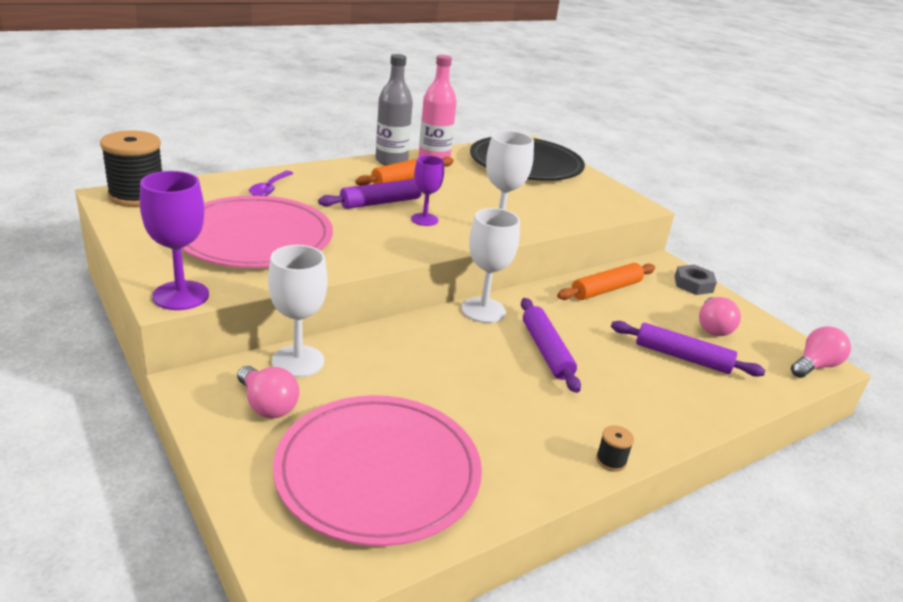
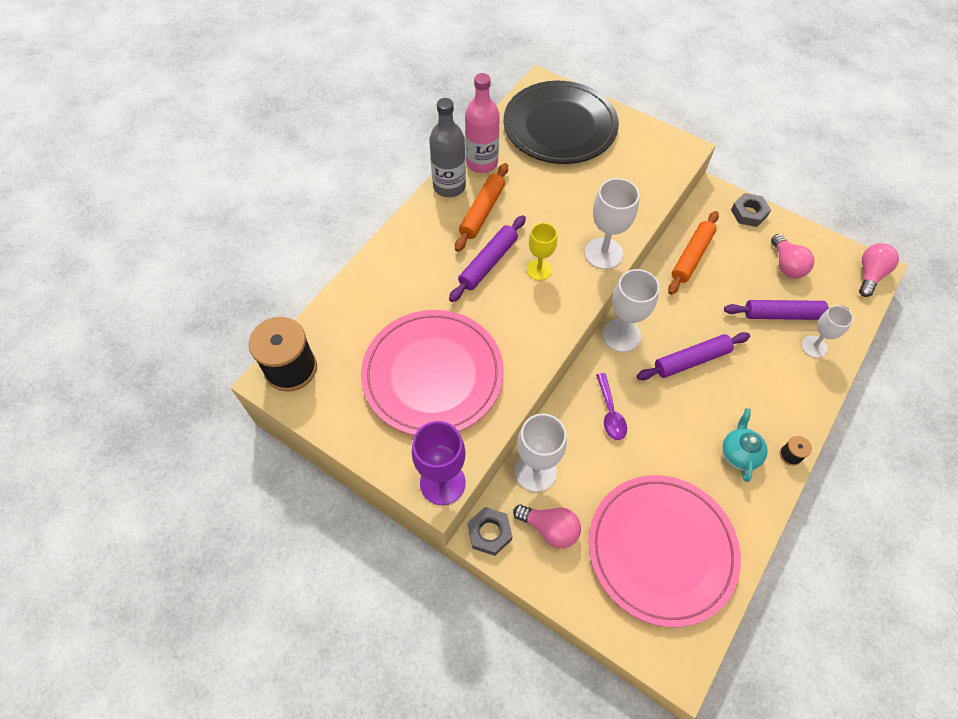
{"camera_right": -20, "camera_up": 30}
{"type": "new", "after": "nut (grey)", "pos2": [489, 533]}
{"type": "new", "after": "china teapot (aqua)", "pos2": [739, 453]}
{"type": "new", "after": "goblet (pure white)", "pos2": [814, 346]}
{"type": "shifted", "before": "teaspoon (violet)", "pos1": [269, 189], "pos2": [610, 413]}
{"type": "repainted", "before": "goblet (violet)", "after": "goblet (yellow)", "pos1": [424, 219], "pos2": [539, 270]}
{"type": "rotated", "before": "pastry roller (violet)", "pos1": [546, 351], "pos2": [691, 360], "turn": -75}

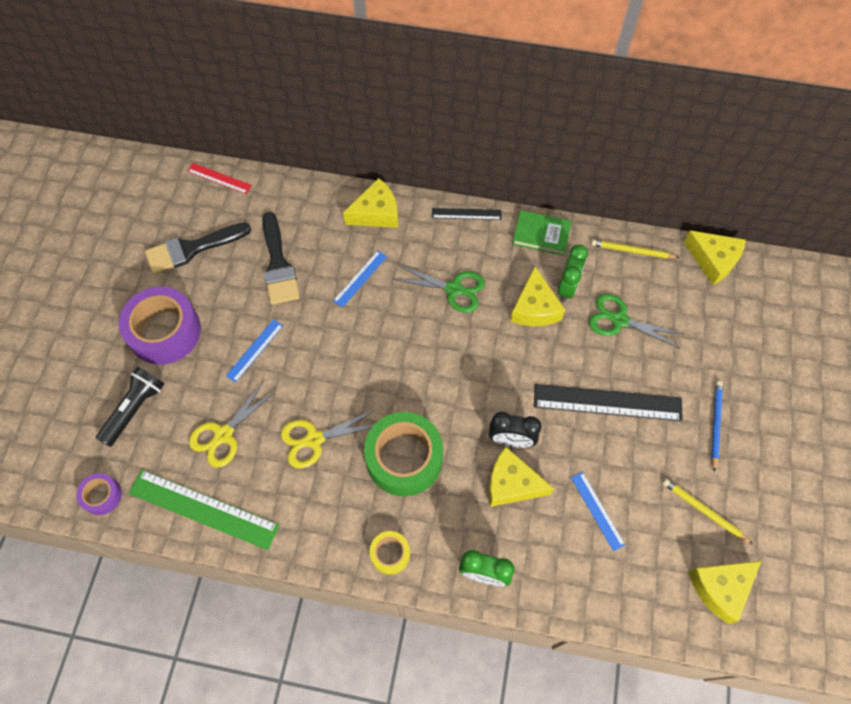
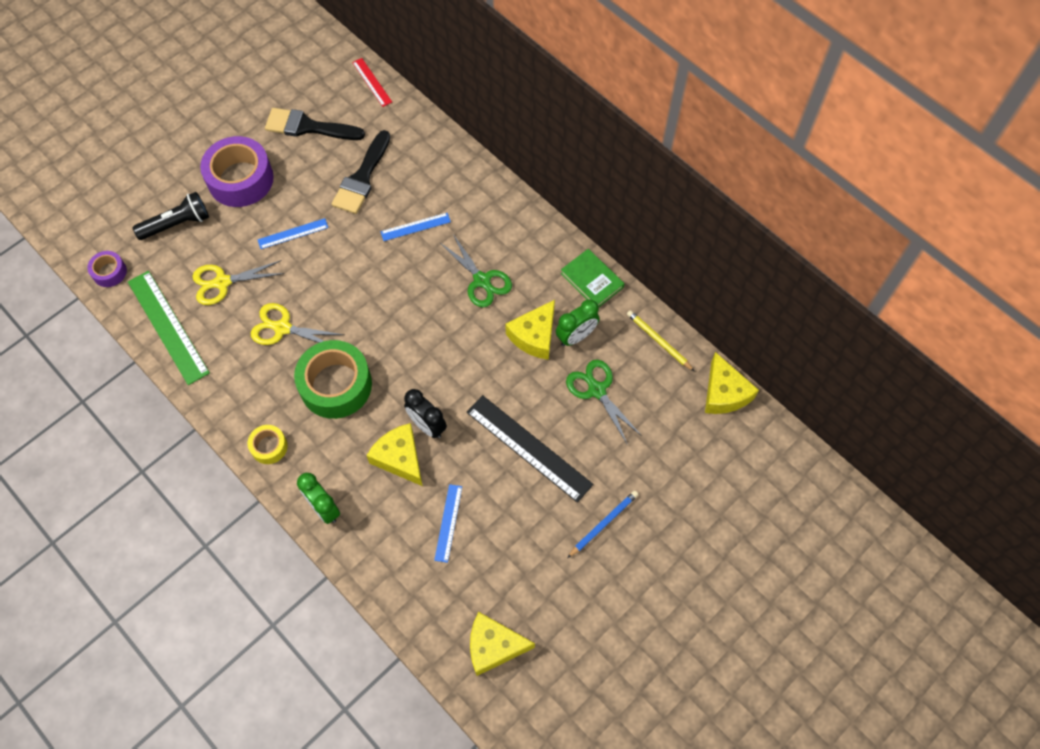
{"camera_right": 35, "camera_up": 0}
{"type": "gone", "before": "piece of cheese (yellow)", "pos1": [376, 213]}
{"type": "gone", "before": "measuring stick (black)", "pos1": [466, 214]}
{"type": "gone", "before": "lead pencil (yellow)", "pos1": [704, 511]}

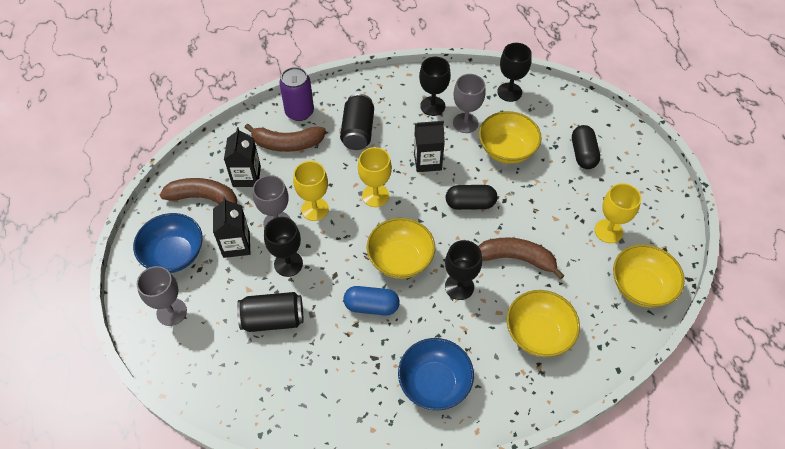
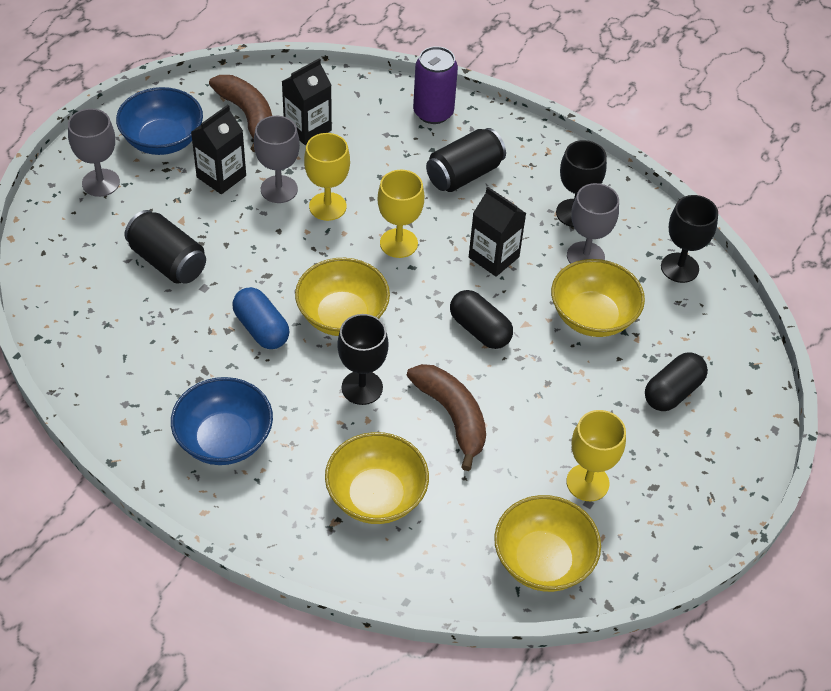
{"camera_right": 45, "camera_up": -5}
{"type": "gone", "before": "banana fruit (russet)", "pos1": [287, 143]}
{"type": "gone", "before": "goblet (black)", "pos1": [288, 264]}

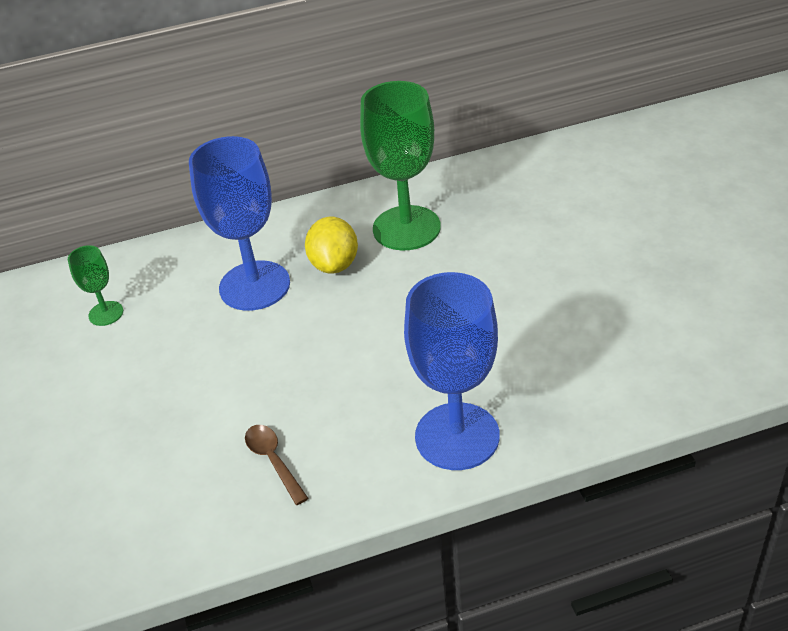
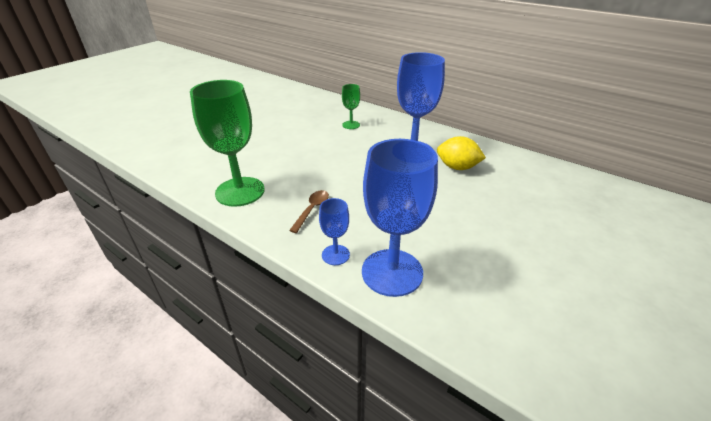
{"camera_right": 50, "camera_up": -5}
{"type": "new", "after": "goblet (blue)", "pos2": [335, 255]}
{"type": "shifted", "before": "goblet (green)", "pos1": [406, 228], "pos2": [240, 191]}
{"type": "rotated", "before": "toy lemon (yellow)", "pos1": [334, 264], "pos2": [457, 167], "turn": 60}

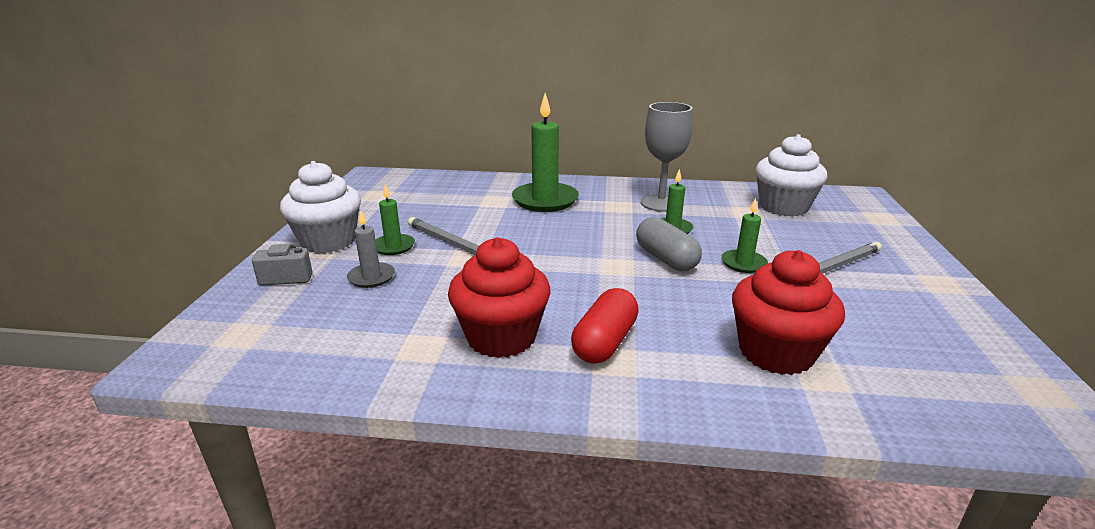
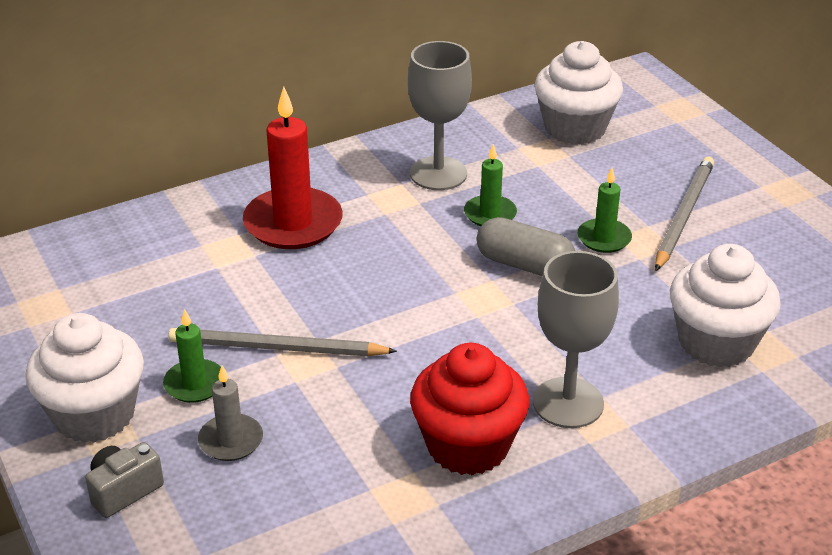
{"camera_right": -35, "camera_up": 10}
{"type": "swapped", "before": "pill shape (crimson)", "after": "goblet (grey)", "pos1": [605, 342], "pos2": [568, 403]}
{"type": "repainted", "before": "wax candle (green)", "after": "wax candle (crimson)", "pos1": [545, 200], "pos2": [293, 223]}
{"type": "repainted", "before": "fairy cake (crimson)", "after": "fairy cake (pure white)", "pos1": [776, 352], "pos2": [716, 342]}

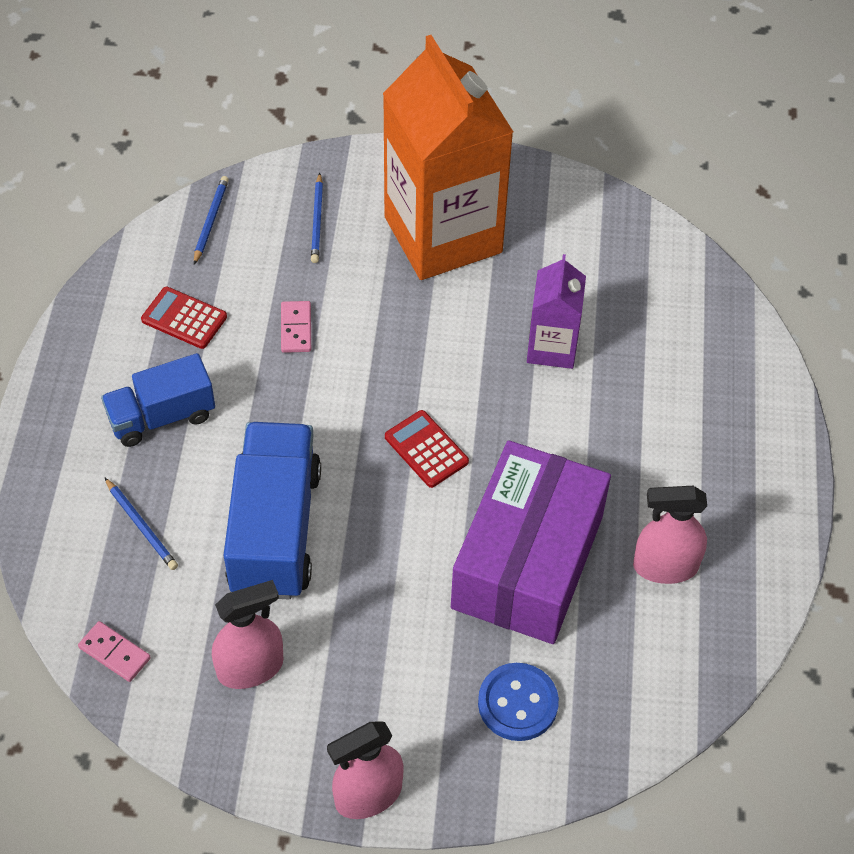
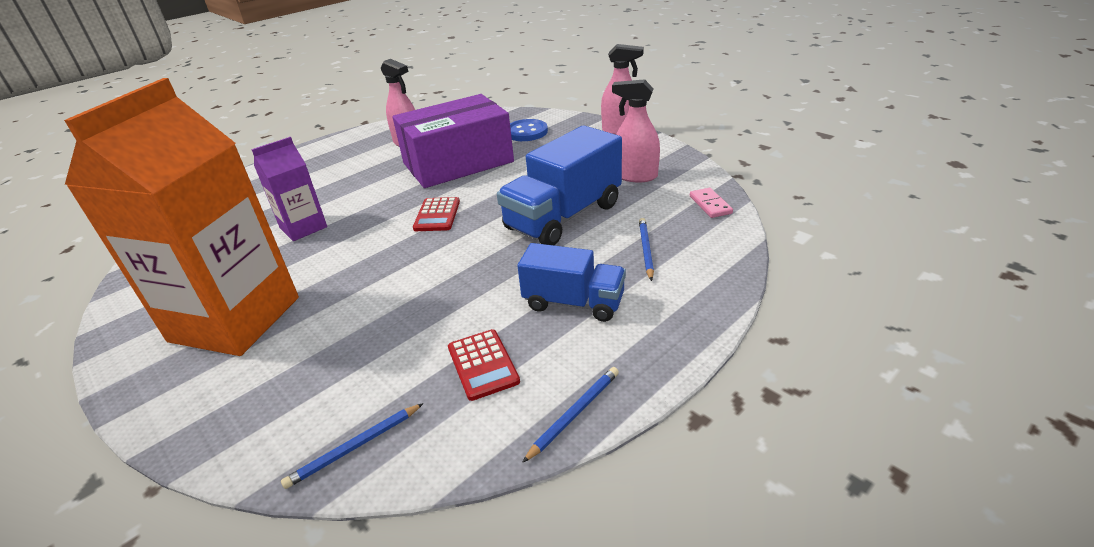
{"camera_right": -135, "camera_up": -20}
{"type": "gone", "before": "domino tile (pink)", "pos1": [296, 328]}
{"type": "shifted", "before": "lead pencil (blue)", "pos1": [317, 220], "pos2": [574, 413]}

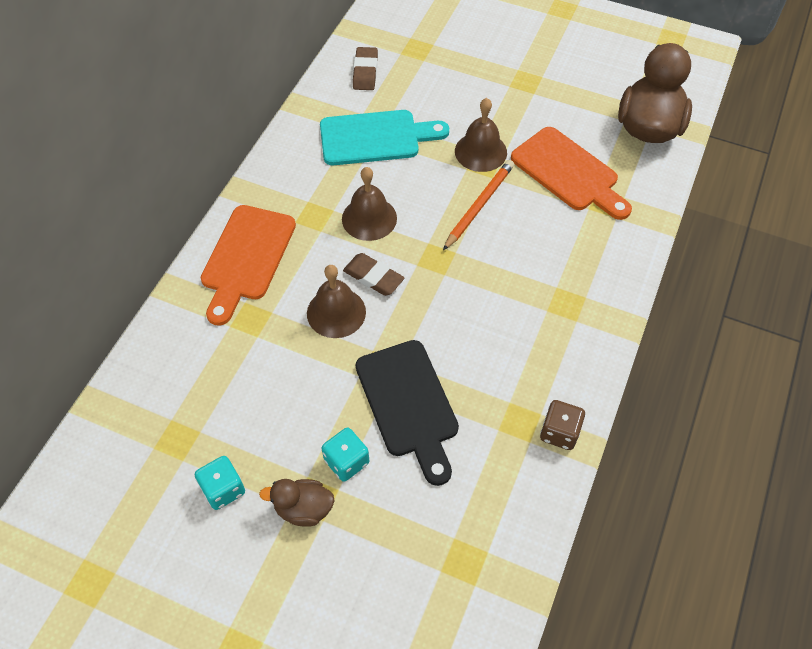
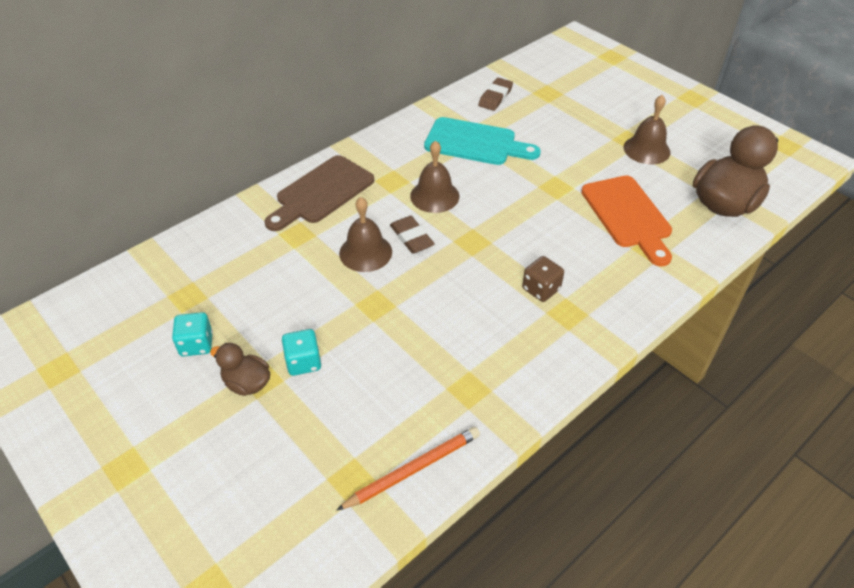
{"camera_right": 25, "camera_up": -10}
{"type": "gone", "before": "cutting board (black)", "pos1": [409, 404]}
{"type": "shifted", "before": "lead pencil (orange-coloured)", "pos1": [479, 206], "pos2": [413, 470]}
{"type": "shifted", "before": "hand bell (russet)", "pos1": [480, 151], "pos2": [646, 149]}
{"type": "shifted", "before": "game die (russet)", "pos1": [559, 432], "pos2": [541, 289]}
{"type": "repainted", "before": "cutting board (orange-coloured)", "after": "cutting board (russet)", "pos1": [246, 258], "pos2": [321, 192]}

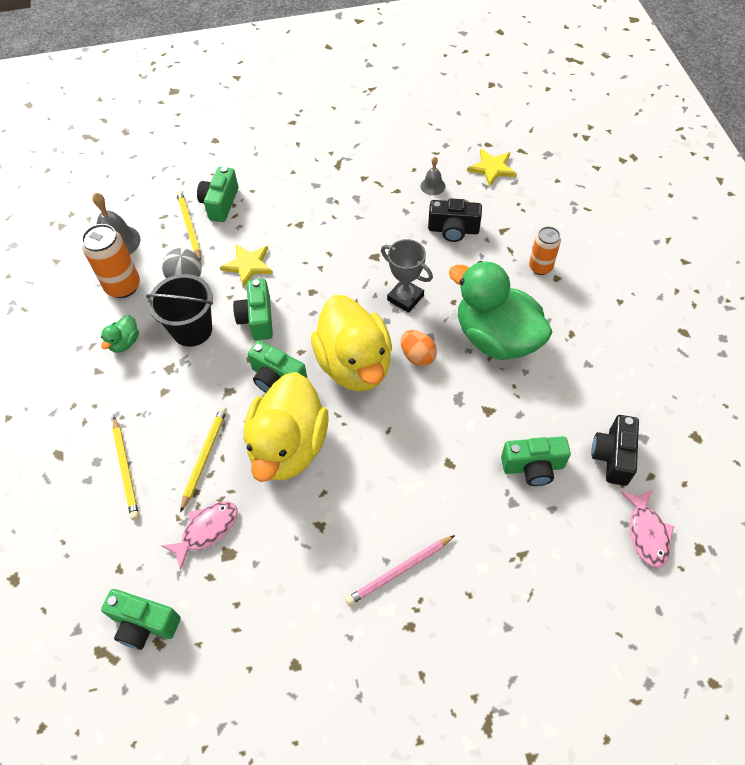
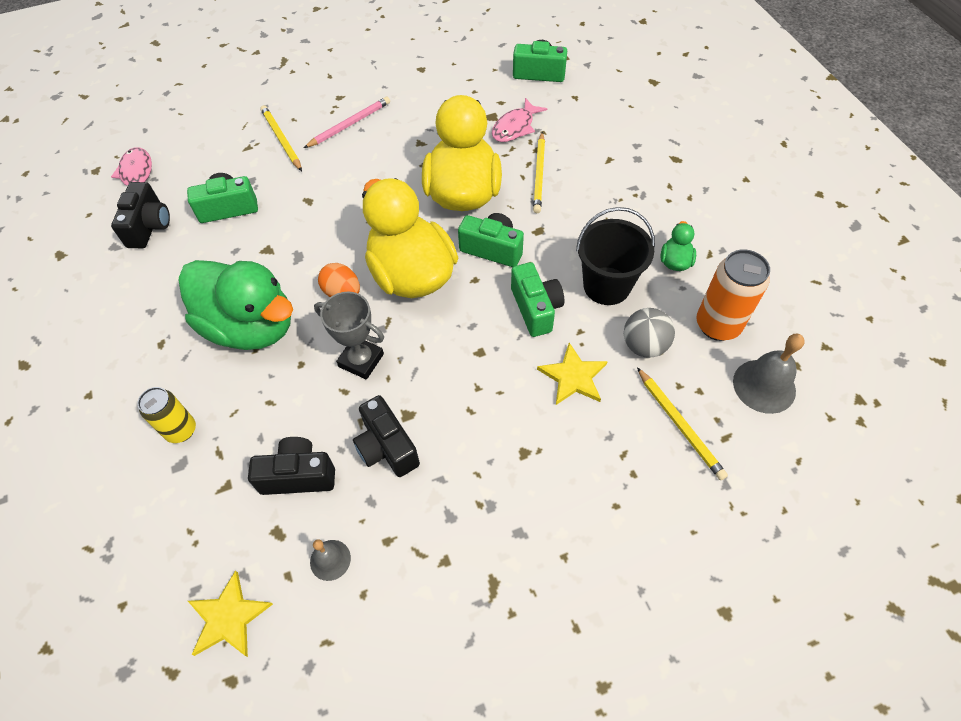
{"camera_right": 170, "camera_up": 0}
{"type": "gone", "before": "photo camera (green)", "pos1": [220, 203]}
{"type": "new", "after": "photo camera (black)", "pos2": [387, 447]}
{"type": "shifted", "before": "lead pencil (yellow)", "pos1": [126, 469], "pos2": [281, 140]}
{"type": "repainted", "before": "tin (orange-coloured)", "after": "tin (yellow)", "pos1": [540, 267], "pos2": [181, 430]}

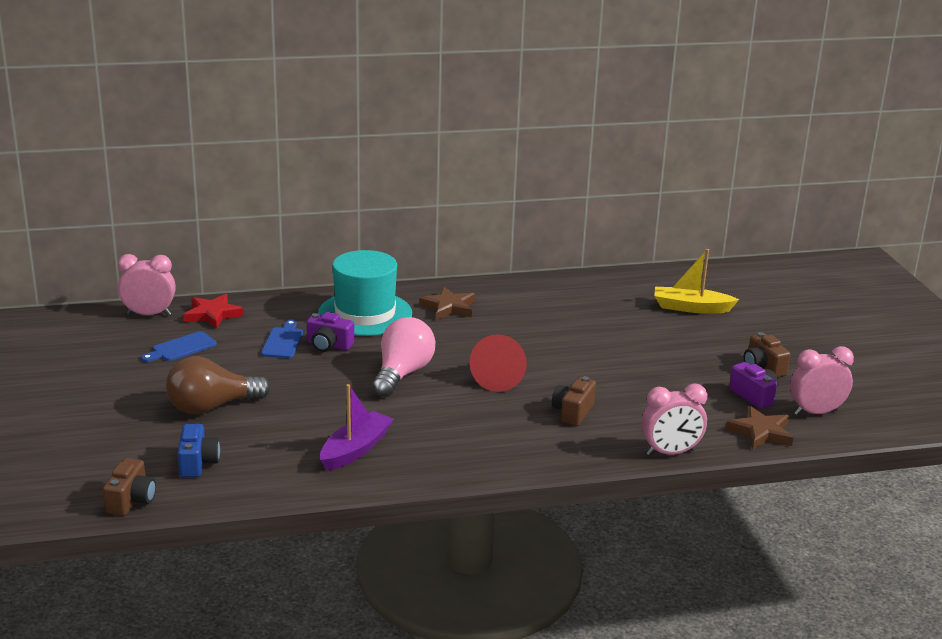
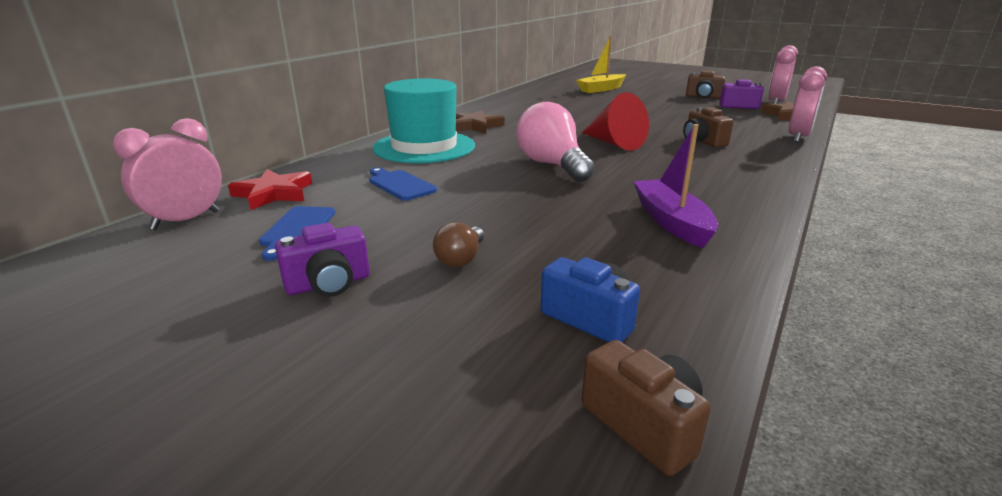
{"camera_right": -45, "camera_up": 0}
{"type": "shifted", "before": "photo camera (violet)", "pos1": [328, 345], "pos2": [328, 284]}
{"type": "scaled", "before": "bulb (russet)", "pos1": [212, 407], "pos2": [461, 259], "scale": 0.5}

